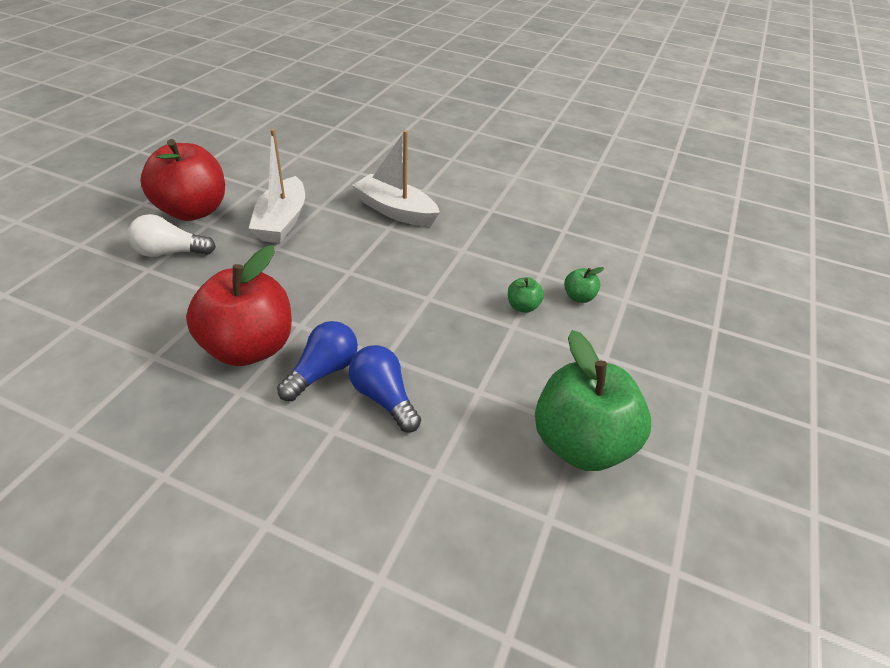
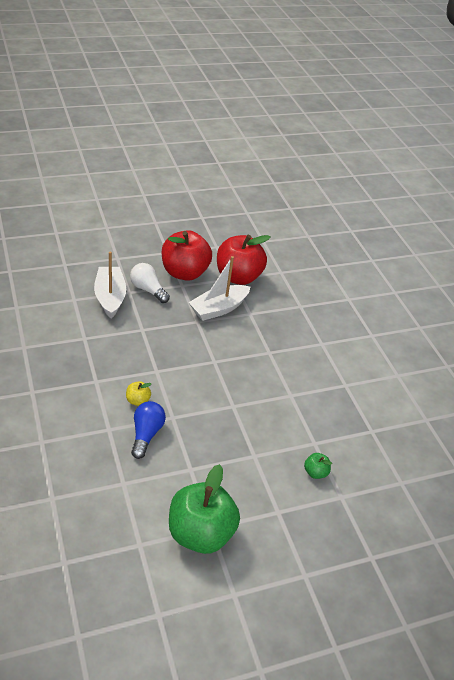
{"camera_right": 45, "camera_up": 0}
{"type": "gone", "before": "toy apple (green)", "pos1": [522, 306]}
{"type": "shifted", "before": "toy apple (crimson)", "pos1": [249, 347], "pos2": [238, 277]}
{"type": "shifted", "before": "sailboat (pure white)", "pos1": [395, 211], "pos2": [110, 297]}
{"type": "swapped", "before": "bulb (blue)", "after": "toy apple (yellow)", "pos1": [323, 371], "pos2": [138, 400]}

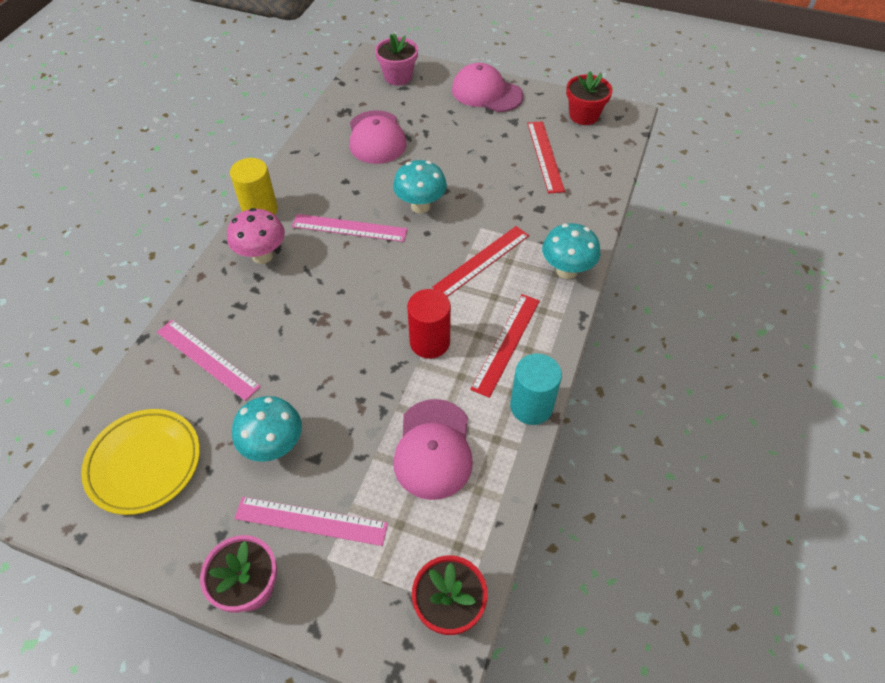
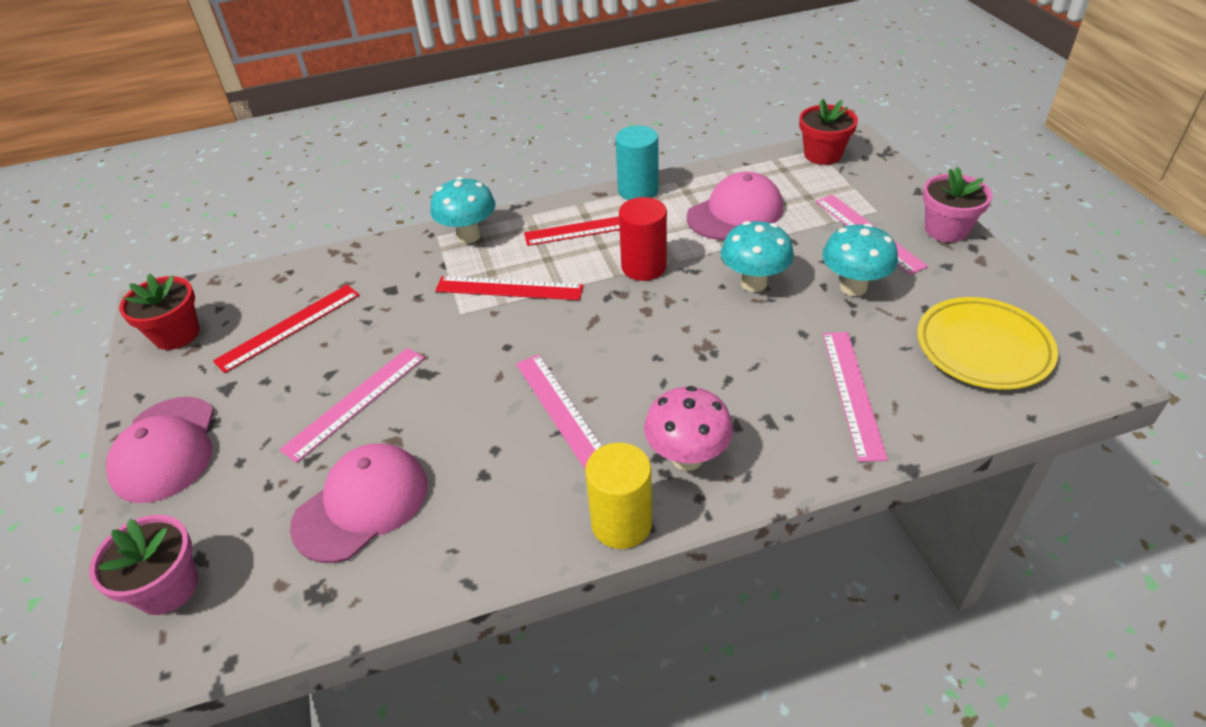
{"camera_right": -125, "camera_up": -10}
{"type": "new", "after": "measuring stick (pink)", "pos2": [355, 402]}
{"type": "shifted", "before": "toadstool (aqua)", "pos1": [420, 206], "pos2": [754, 283]}

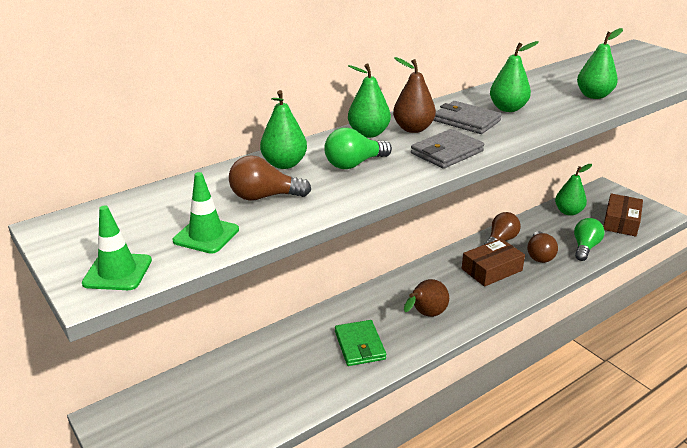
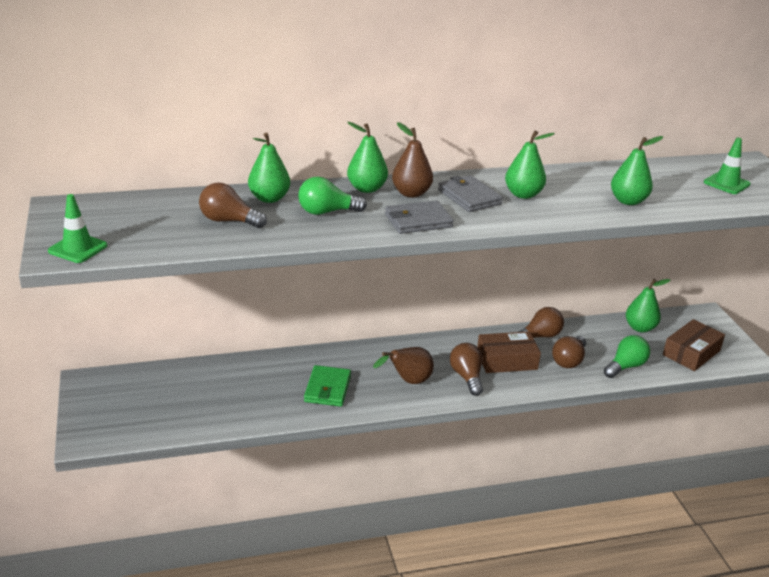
{"camera_right": 20, "camera_up": 0}
{"type": "new", "after": "bulb (russet)", "pos2": [467, 377]}
{"type": "shifted", "before": "road cone (green)", "pos1": [206, 235], "pos2": [726, 183]}

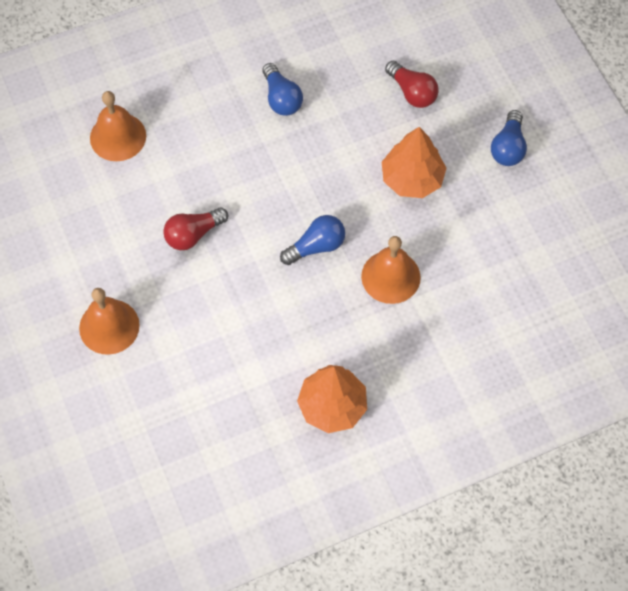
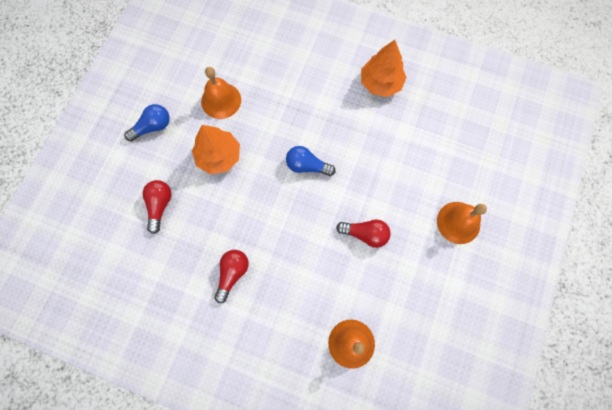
{"camera_right": -135, "camera_up": 10}
{"type": "shifted", "before": "hand bell (orange-coloured)", "pos1": [390, 276], "pos2": [221, 100]}
{"type": "repainted", "before": "bulb (blue)", "after": "bulb (crimson)", "pos1": [281, 98], "pos2": [232, 273]}

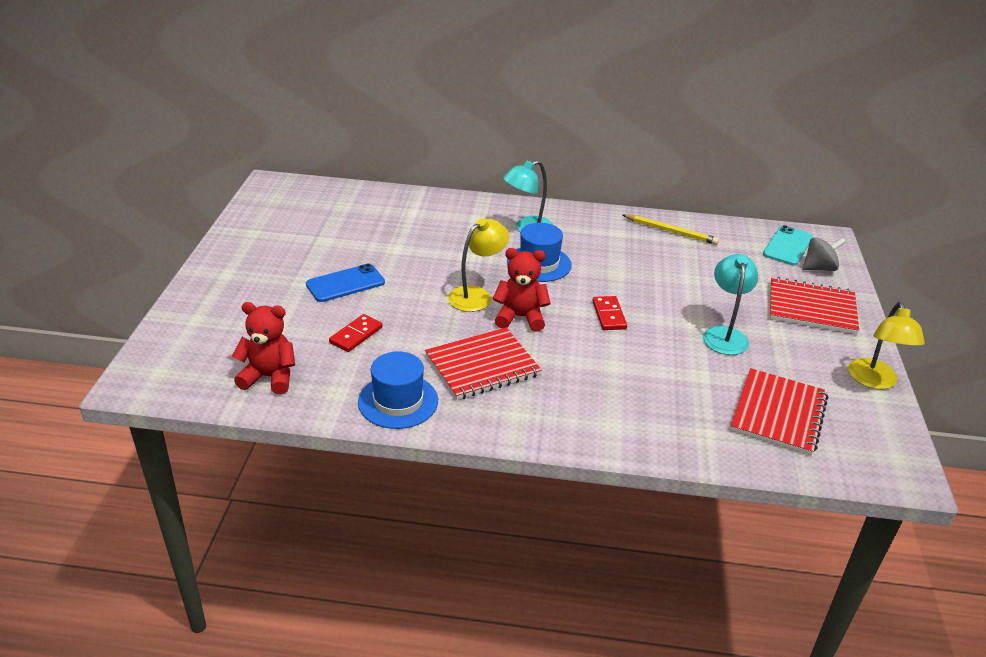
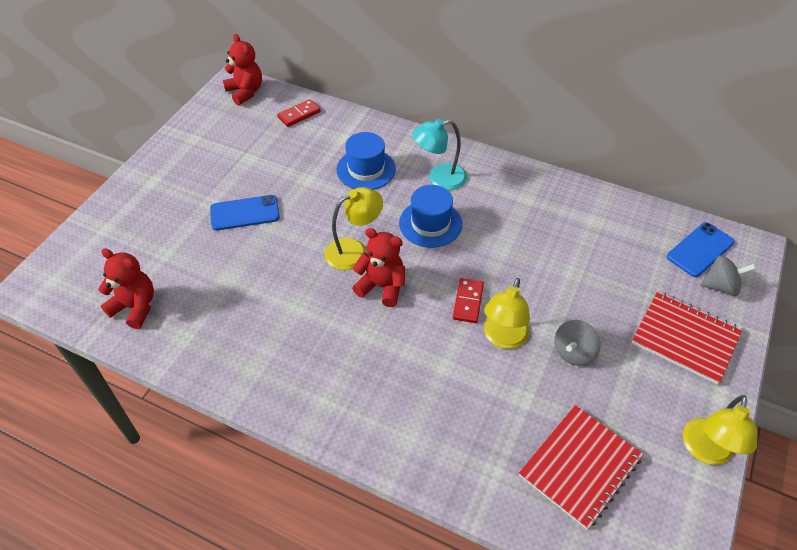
{"camera_right": 20, "camera_up": 15}
{"type": "gone", "before": "notebook (crimson)", "pos1": [482, 366]}
{"type": "gone", "before": "lead pencil (yellow)", "pos1": [670, 231]}
{"type": "new", "after": "stuffed bear (crimson)", "pos2": [245, 92]}
{"type": "new", "after": "reading lamp (yellow)", "pos2": [503, 338]}
{"type": "shifted", "before": "domino tile (crimson)", "pos1": [356, 335], "pos2": [299, 114]}
{"type": "shifted", "before": "hat (blue)", "pos1": [398, 401], "pos2": [366, 169]}
{"type": "swapped", "before": "reading lamp (aqua)", "after": "toy top (grey)", "pos1": [724, 334], "pos2": [573, 352]}
{"type": "repainted", "before": "phone (aqua)", "after": "phone (blue)", "pos1": [787, 246], "pos2": [700, 249]}

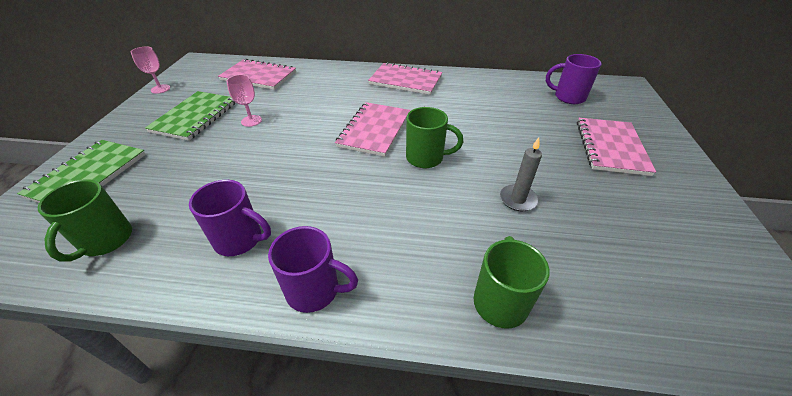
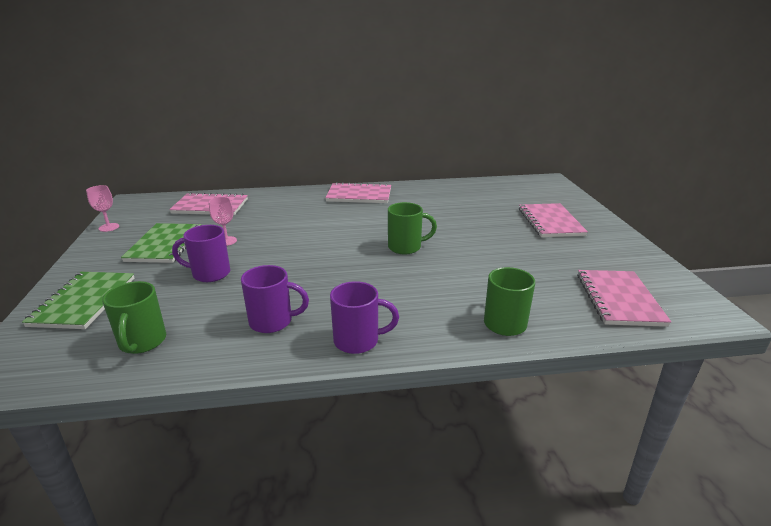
{"camera_right": -15, "camera_up": -15}
{"type": "gone", "before": "wax candle (grey)", "pos1": [517, 199]}
{"type": "shifted", "before": "notebook (pink)", "pos1": [374, 130], "pos2": [619, 299]}
{"type": "shifted", "before": "tea mug (violet)", "pos1": [568, 97], "pos2": [209, 274]}

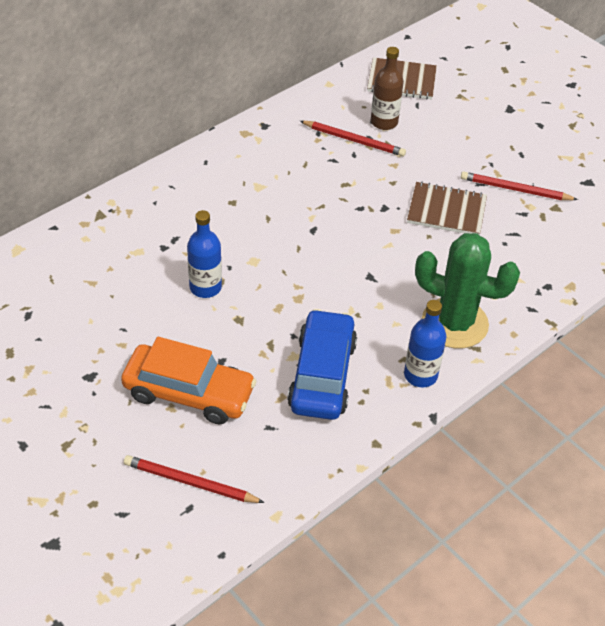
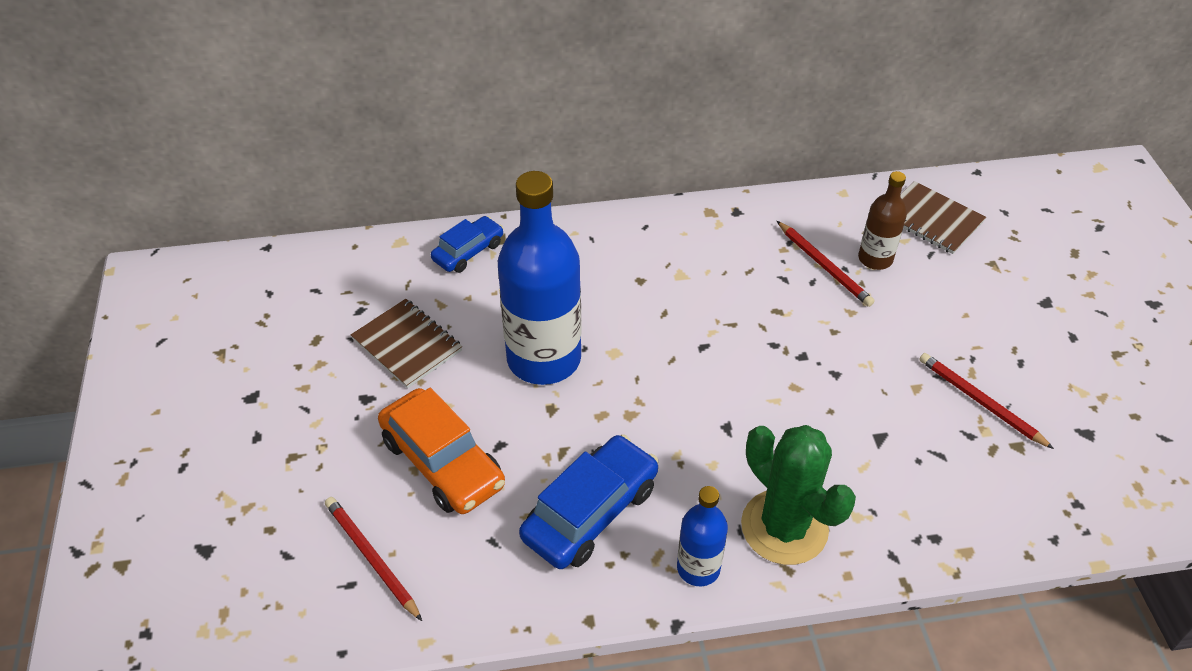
{"camera_right": 35, "camera_up": 0}
{"type": "new", "after": "car (blue)", "pos2": [468, 252]}
{"type": "shifted", "before": "notebook (russet)", "pos1": [446, 211], "pos2": [407, 345]}
{"type": "scaled", "before": "flask (blue)", "pos1": [205, 287], "pos2": [544, 359], "scale": 1.98}

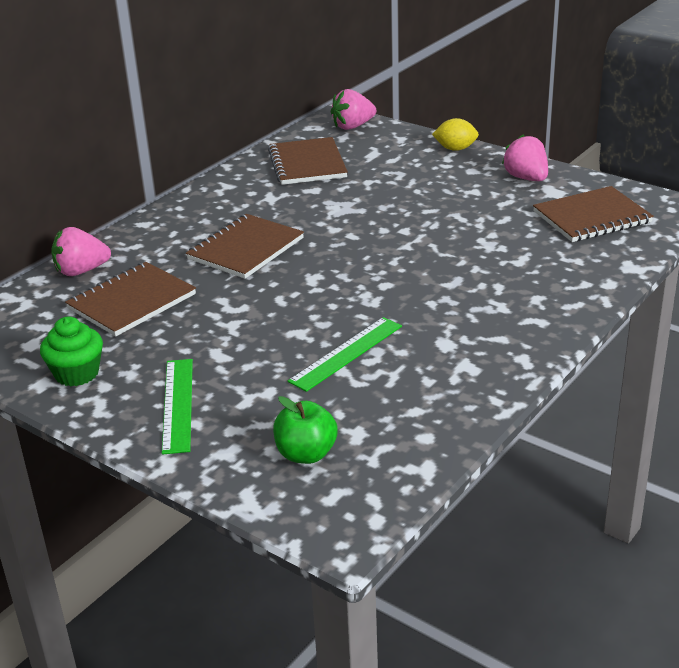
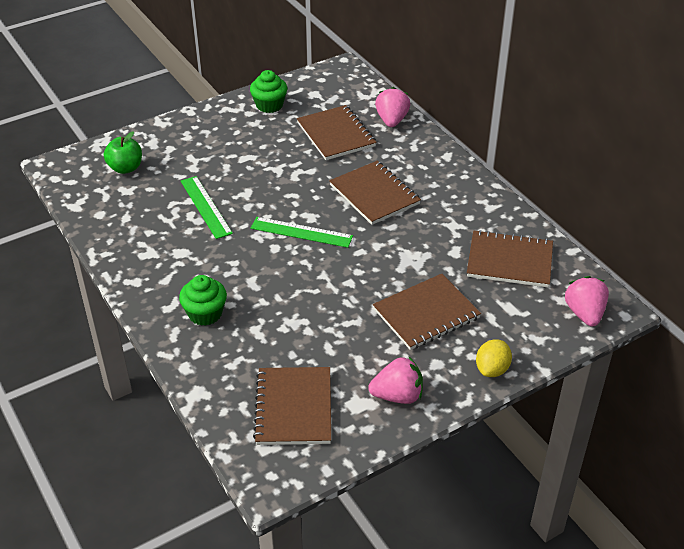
{"camera_right": 110, "camera_up": 10}
{"type": "new", "after": "fairy cake (green)", "pos2": [205, 314]}
{"type": "new", "after": "notebook (russet)", "pos2": [426, 313]}
{"type": "shifted", "before": "measuring stick (green)", "pos1": [178, 404], "pos2": [301, 232]}

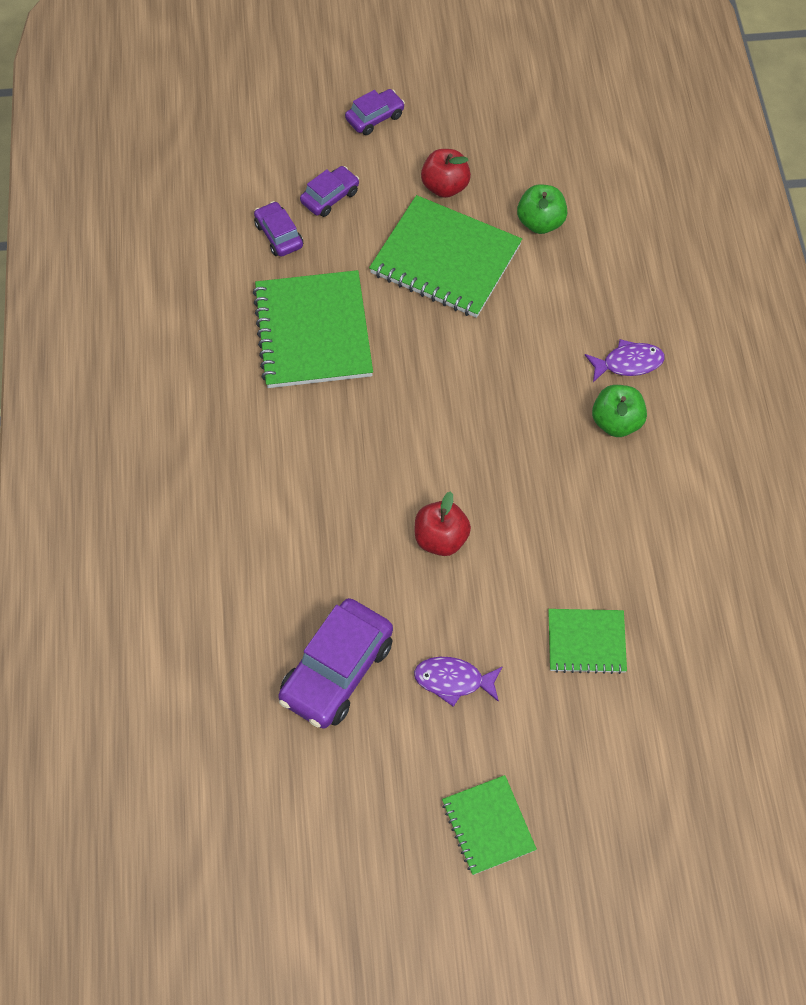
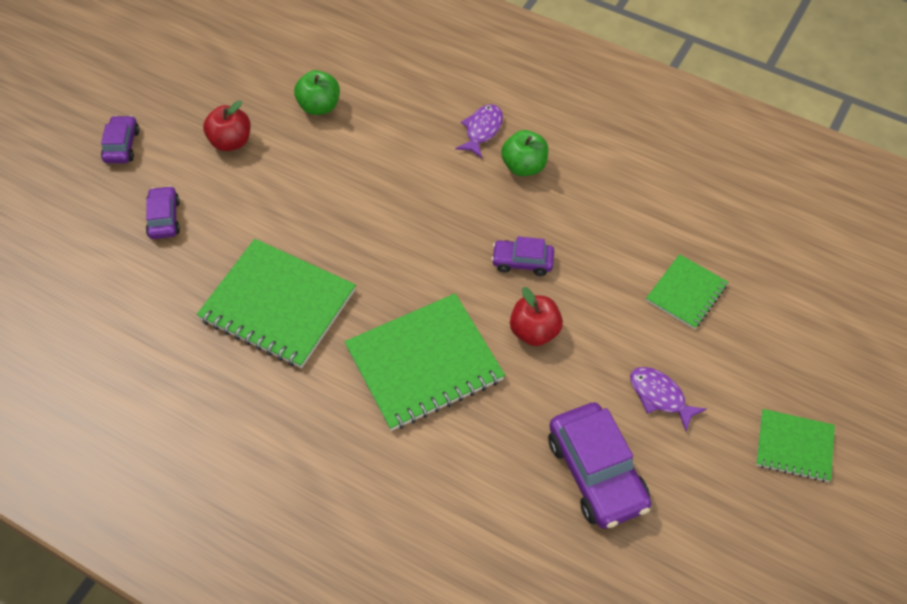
{"camera_right": -55, "camera_up": -5}
{"type": "shifted", "before": "car (violet)", "pos1": [279, 235], "pos2": [522, 262]}
{"type": "shifted", "before": "notebook (green)", "pos1": [445, 259], "pos2": [424, 363]}
{"type": "rotated", "before": "fish (violet)", "pos1": [453, 680], "pos2": [660, 396], "turn": 90}

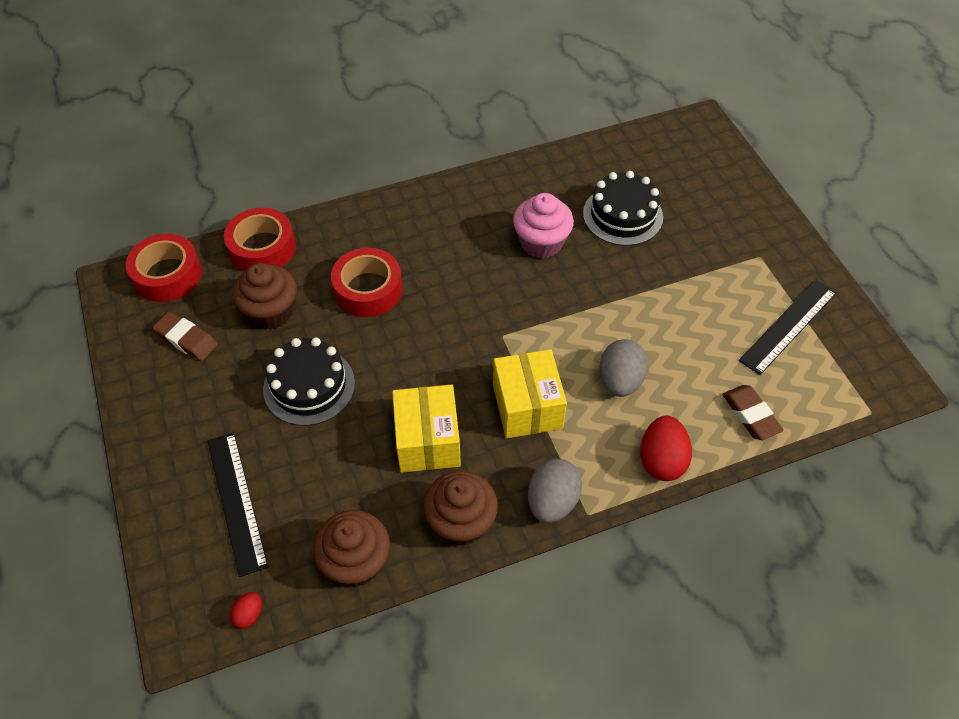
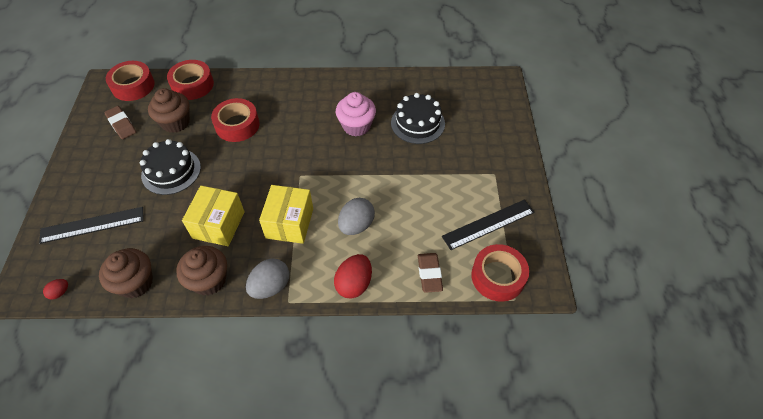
{"camera_right": 20, "camera_up": 0}
{"type": "new", "after": "tape (crimson)", "pos2": [498, 277]}
{"type": "rotated", "before": "measuring stick (black)", "pos1": [236, 501], "pos2": [92, 225], "turn": 75}

